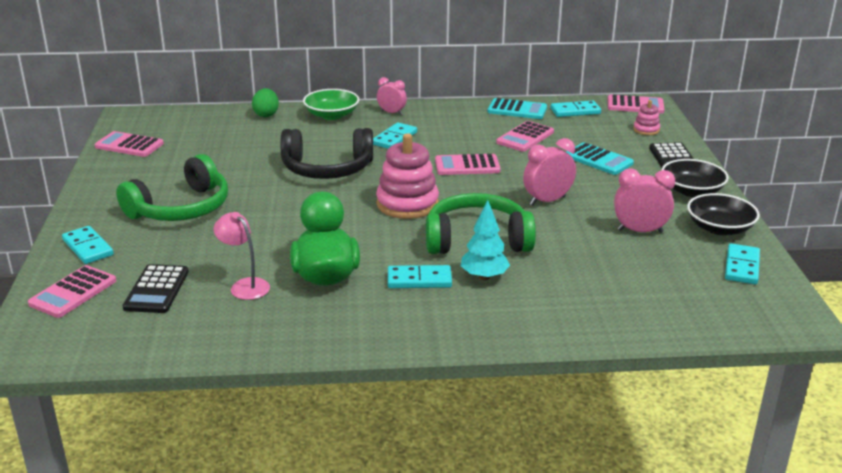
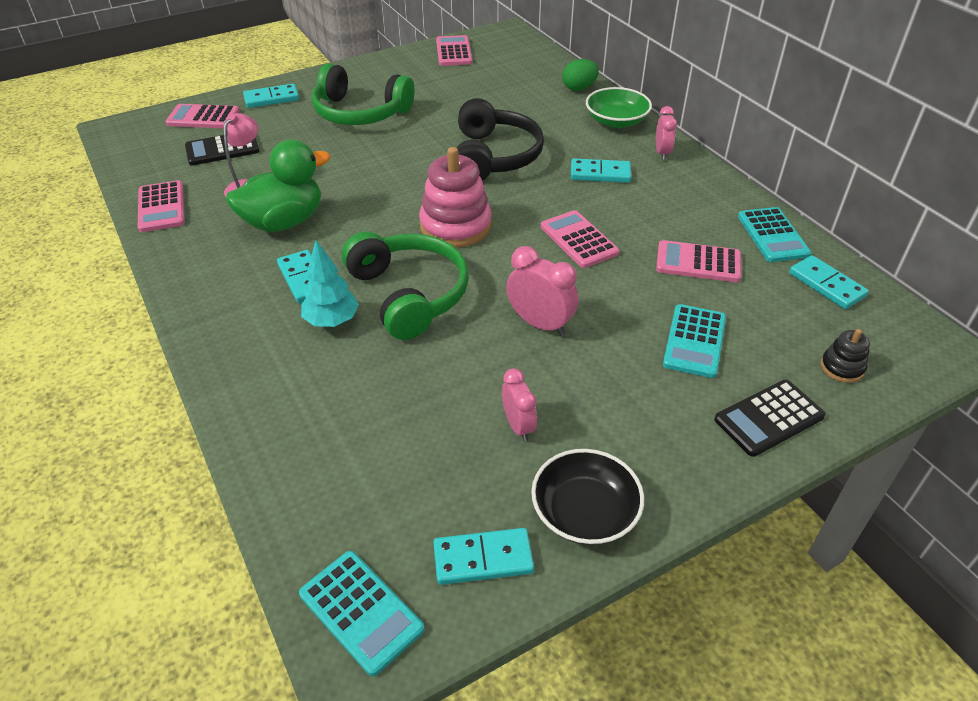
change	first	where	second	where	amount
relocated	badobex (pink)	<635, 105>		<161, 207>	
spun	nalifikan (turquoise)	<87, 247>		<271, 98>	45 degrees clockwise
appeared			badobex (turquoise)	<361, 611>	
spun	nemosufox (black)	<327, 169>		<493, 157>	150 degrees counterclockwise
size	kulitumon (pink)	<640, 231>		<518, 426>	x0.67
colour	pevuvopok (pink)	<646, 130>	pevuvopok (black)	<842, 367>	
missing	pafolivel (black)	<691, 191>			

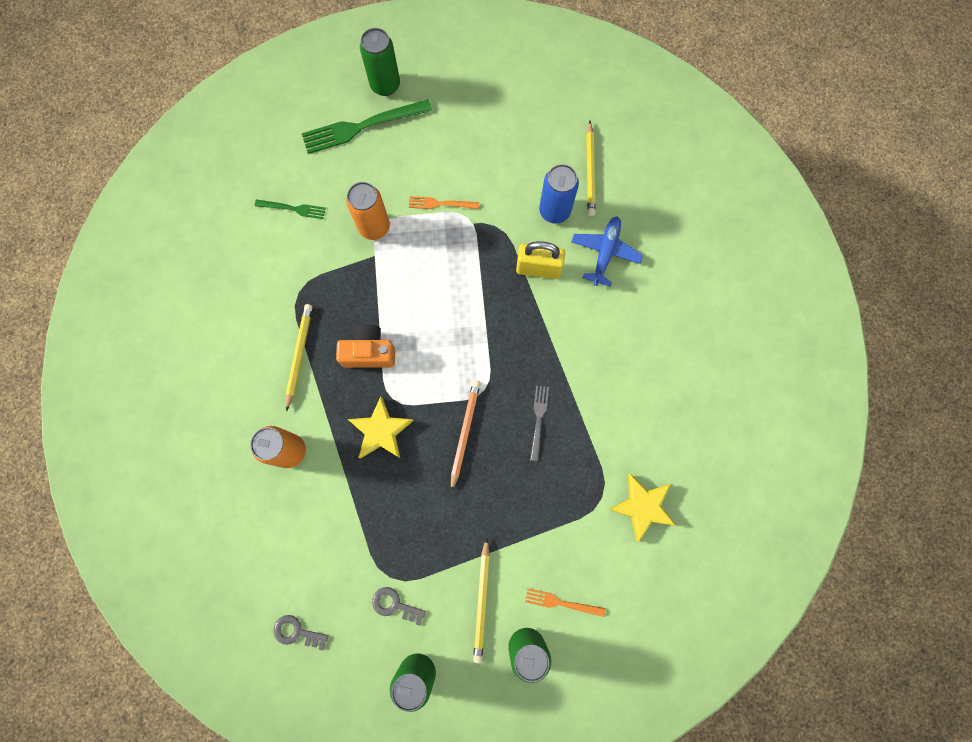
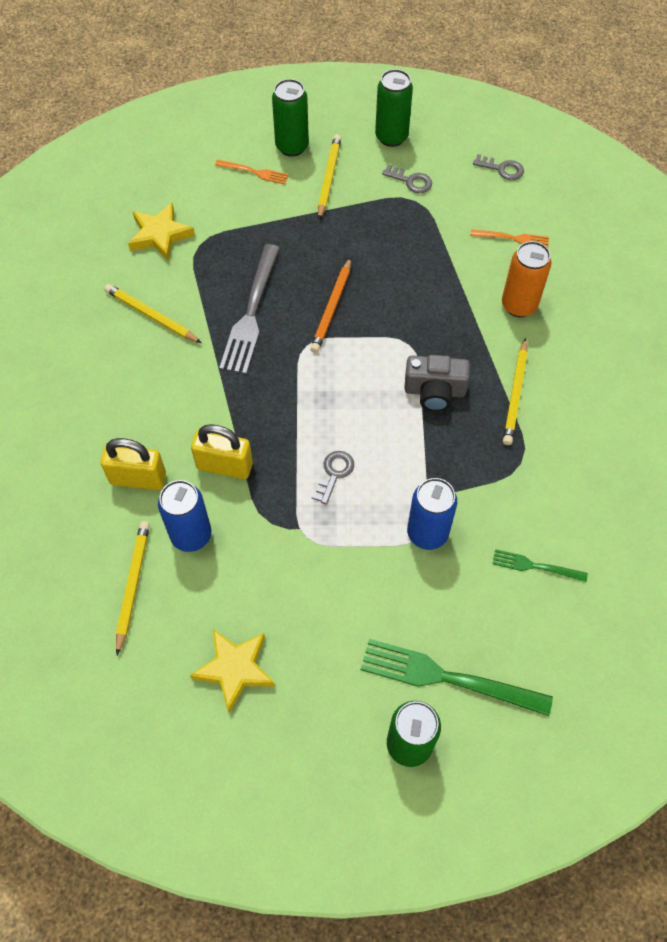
change	first	where	second	where	amount
exchanged	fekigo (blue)	<605, 252>	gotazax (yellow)	<138, 479>	
appeared			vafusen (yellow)	<151, 316>	
relocated	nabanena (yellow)	<381, 431>		<235, 669>	
size	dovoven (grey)	<538, 419>		<251, 314>	x1.92
appeared			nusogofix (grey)	<334, 473>	
spun	dovoven (green)	<361, 127>		<445, 677>	150 degrees counterclockwise
colour	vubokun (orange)	<369, 352>	vubokun (grey)	<434, 391>	
colour	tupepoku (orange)	<374, 227>	tupepoku (blue)	<427, 533>	
relocated	dovoven (orange)	<440, 204>		<513, 238>	

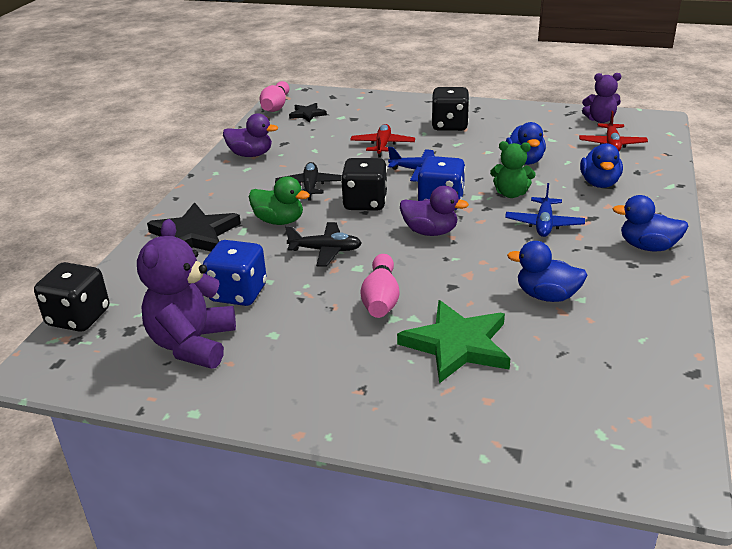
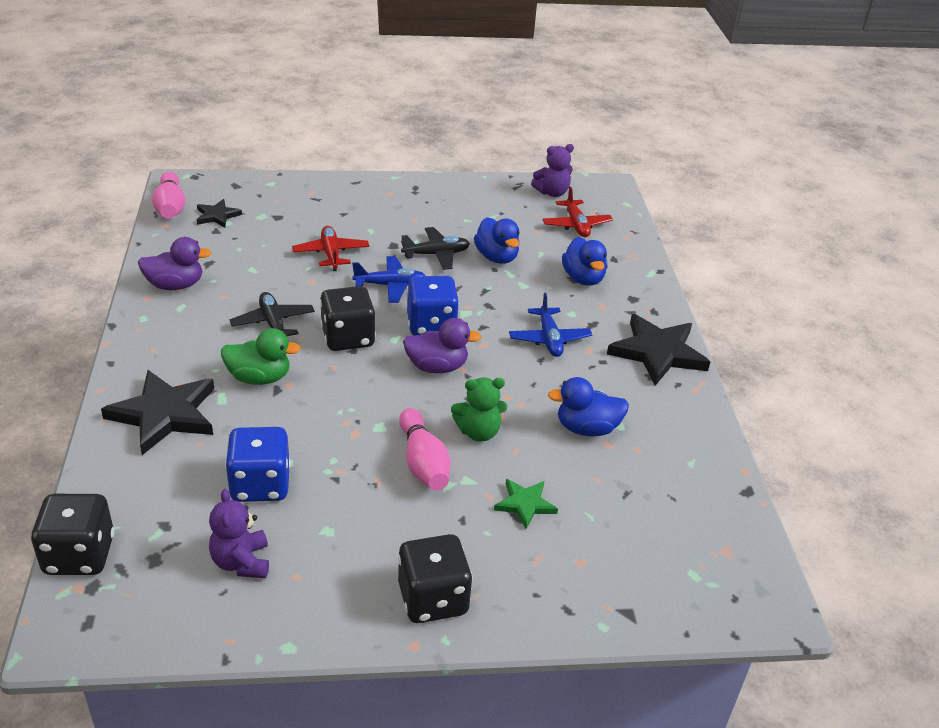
change	first	where	second	where	amount
size	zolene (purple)	<192, 344>		<241, 562>	x0.59
relocated	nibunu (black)	<449, 125>		<433, 599>	
relocated	fekigo (black)	<325, 250>		<436, 254>	
relocated	zolene (green)	<511, 194>		<478, 432>	
size	nabanena (green)	<457, 345>		<525, 504>	x0.53
exchanged	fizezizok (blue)	<647, 247>	nabanena (black)	<657, 352>	

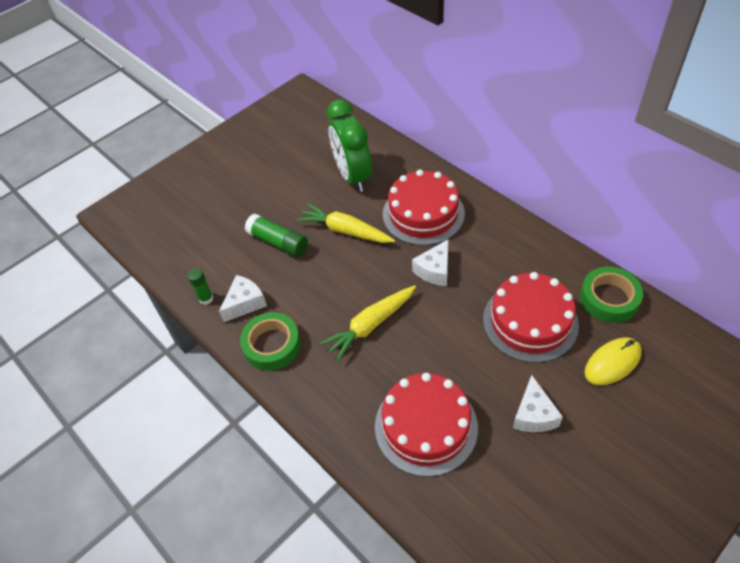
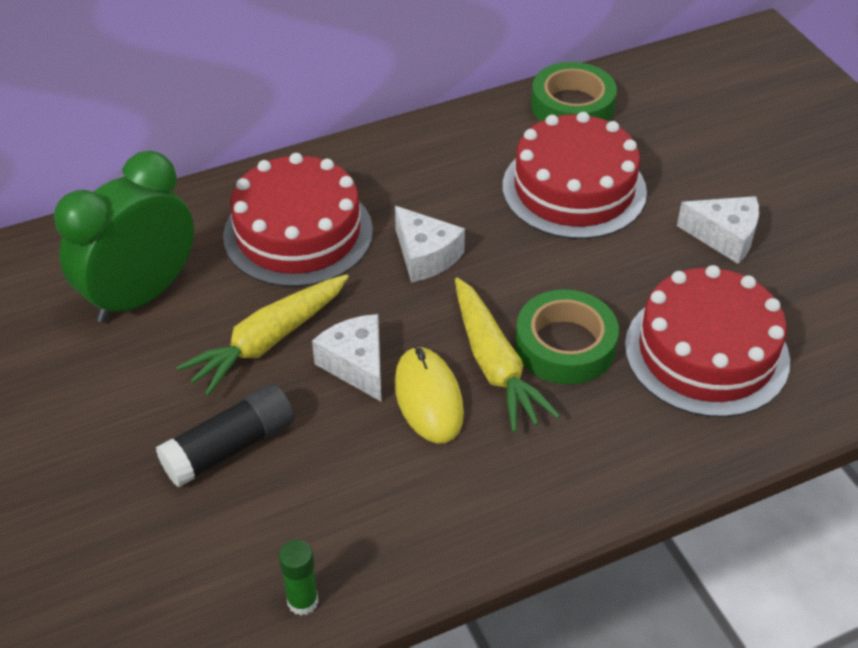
change	first	where	second	where	amount
spun	kulitumon (green)	<353, 176>		<141, 295>	135 degrees clockwise
colour	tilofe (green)	<278, 242>	tilofe (black)	<229, 447>	
relocated	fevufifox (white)	<245, 303>		<356, 364>	
relocated	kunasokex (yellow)	<612, 362>		<428, 398>	
relocated	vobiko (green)	<272, 345>		<565, 345>	

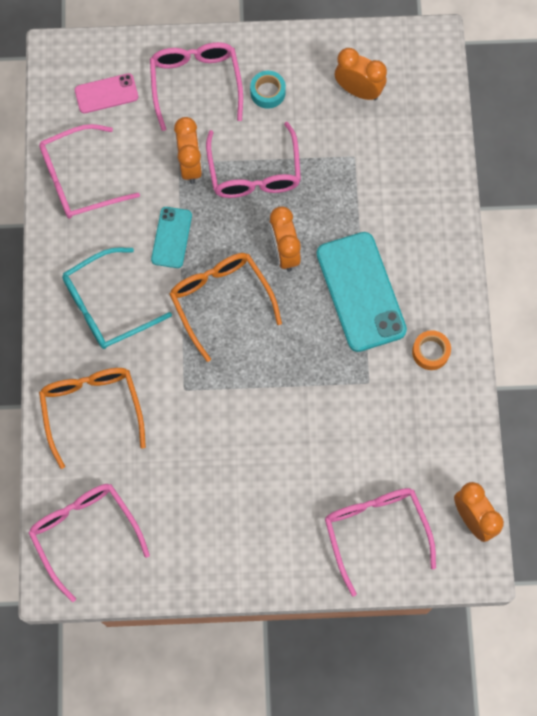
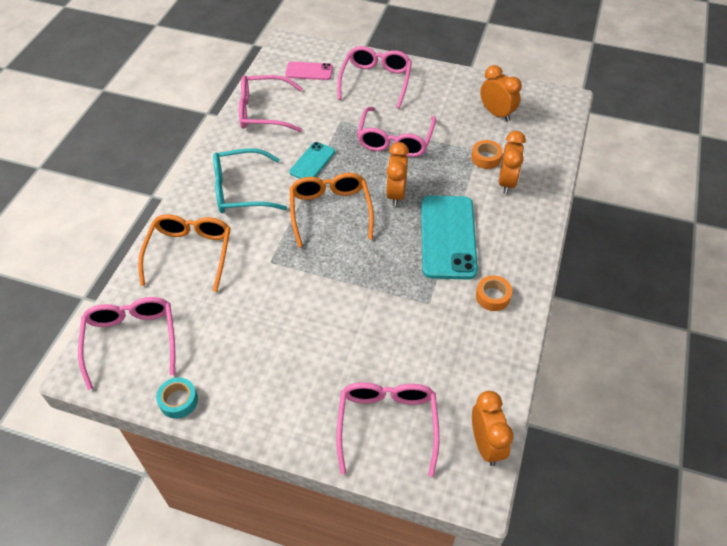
change	first	where	second	where	amount
relocated	vobiko (turquoise)	<267, 92>		<178, 401>	
appeared			vobiko (orange)	<486, 158>	
relocated	kulitumon (orange)	<190, 165>		<507, 182>	

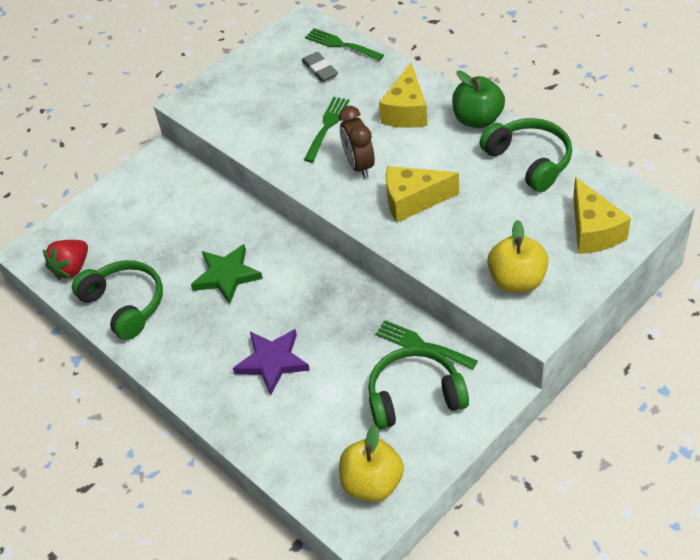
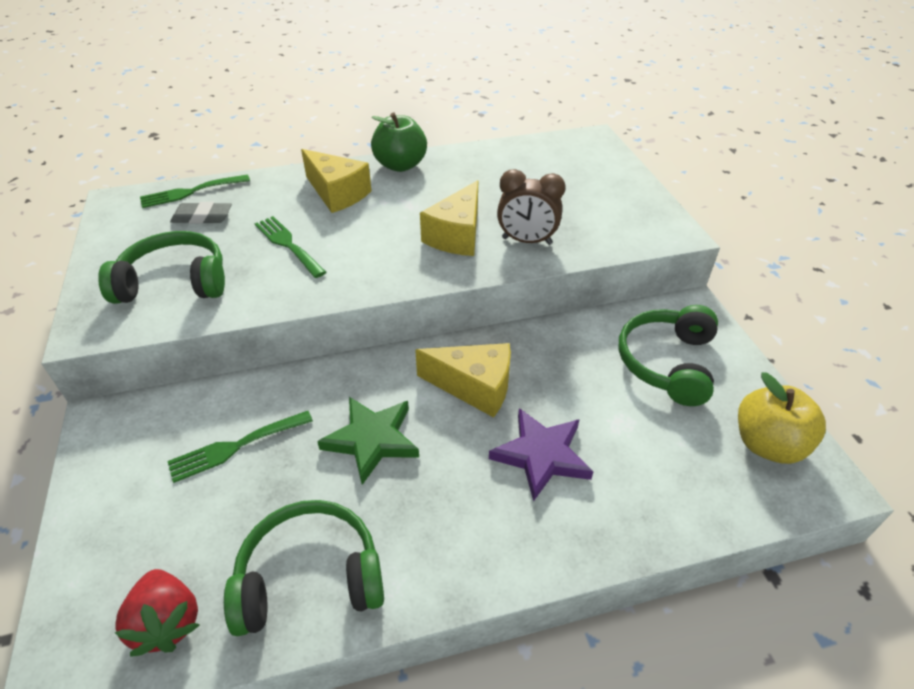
change	first	where	second	where	amount
relocated	nemosufox (green)	<529, 161>		<174, 282>	
relocated	dovoven (green)	<421, 344>		<235, 447>	
relocated	fevufifox (yellow)	<593, 231>		<474, 387>	
relocated	kulitumon (brown)	<359, 165>		<526, 241>	
missing	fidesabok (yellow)	<517, 280>			

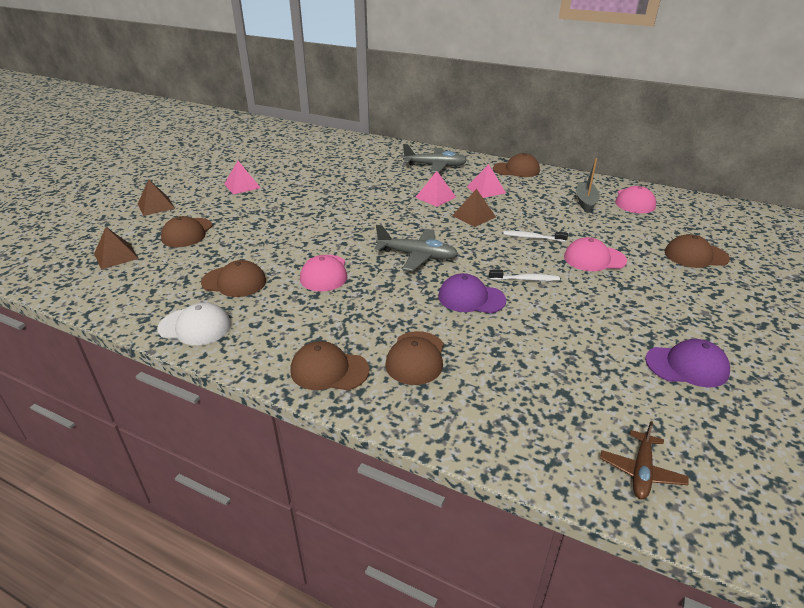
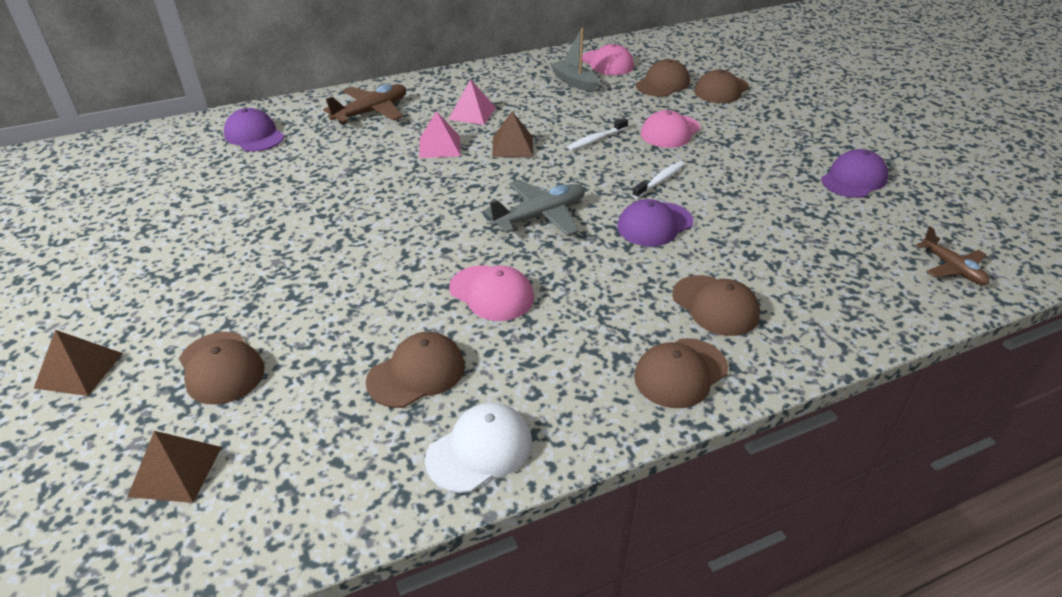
change	first	where	second	where	amount
appeared			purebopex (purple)	<254, 135>	
colour	fekigo (grey)	<435, 166>	fekigo (brown)	<372, 112>	
relocated	purebopex (brown)	<516, 170>		<663, 84>	
missing	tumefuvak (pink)	<242, 186>			

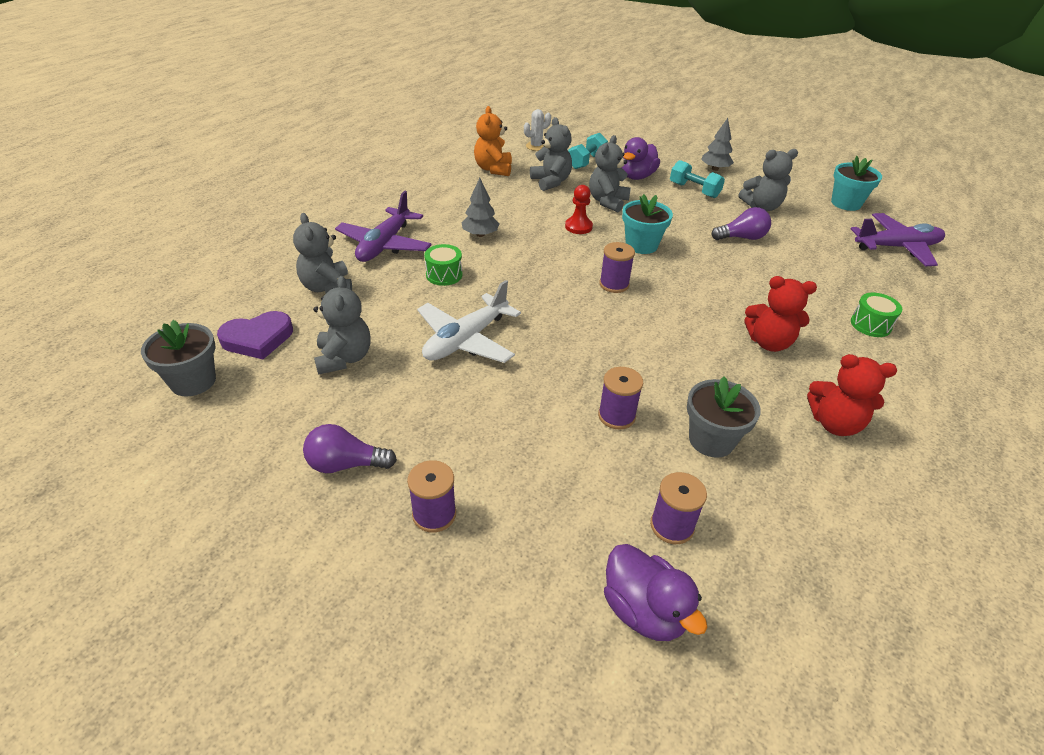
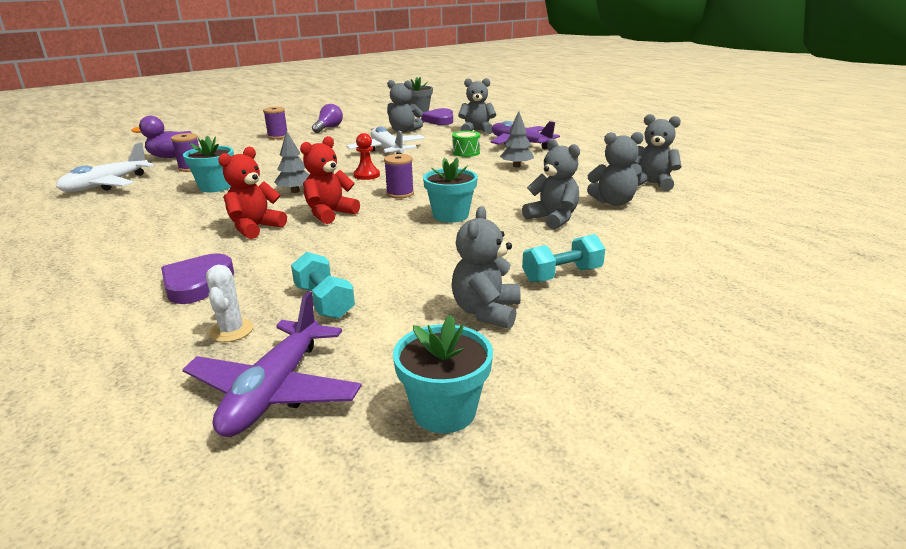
change	first	where	second	where	amount
appeared			fekigo (white)	<106, 185>	
exchanged	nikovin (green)	<870, 325>	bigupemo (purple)	<197, 283>	
colour	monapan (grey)	<711, 440>	monapan (turquoise)	<215, 187>	
relocated	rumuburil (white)	<536, 146>		<231, 331>	
relocated	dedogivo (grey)	<715, 169>		<295, 191>	
relocated	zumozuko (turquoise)	<586, 161>		<324, 302>	
relocated	zolene (red)	<834, 423>		<330, 214>	
relocated	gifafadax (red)	<578, 227>		<366, 175>	
colour	zolene (orange)	<493, 169>	zolene (grey)	<651, 184>	
missing	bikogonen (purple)	<616, 416>			
missing	fizezizok (purple)	<636, 176>			
missing	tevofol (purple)	<742, 238>			

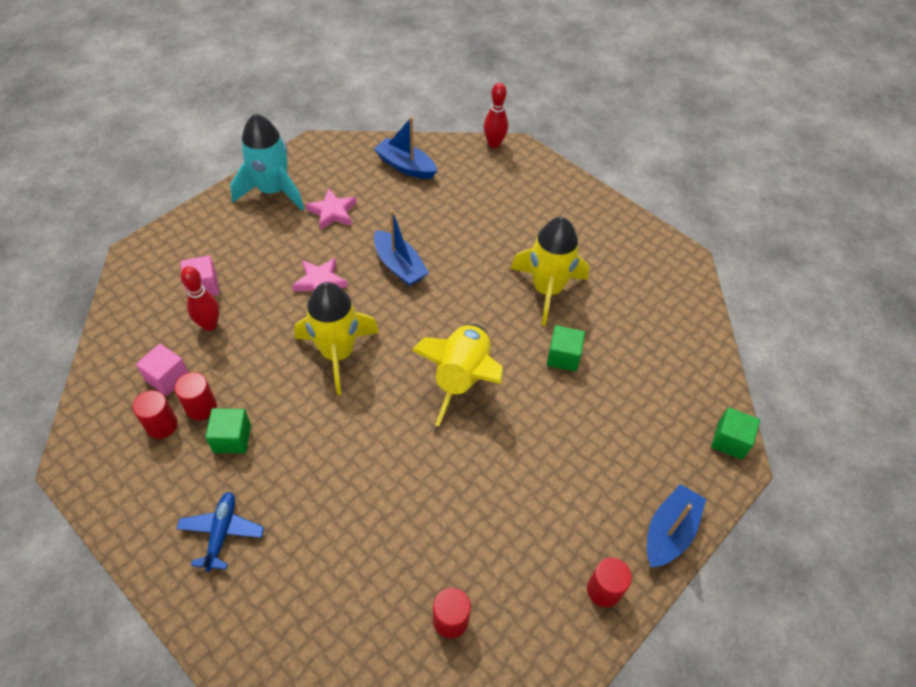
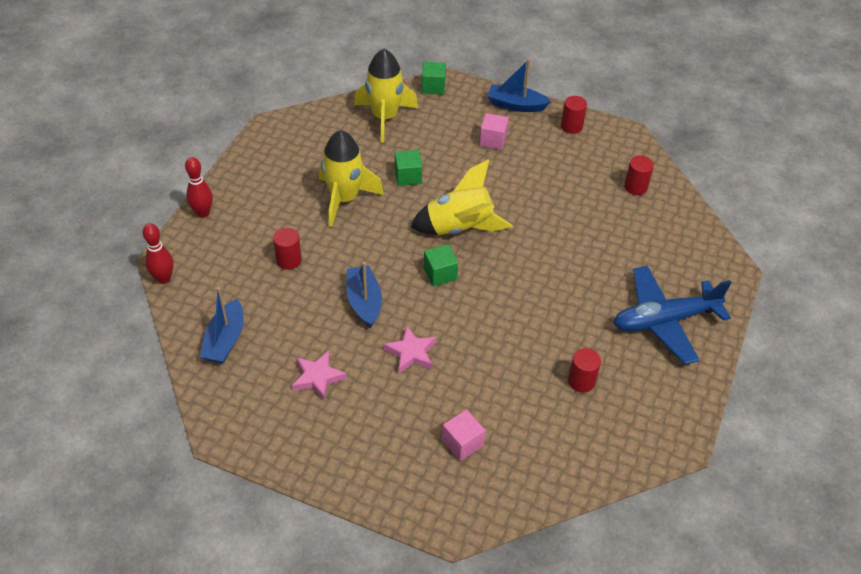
change	first	where	second	where	amount
relocated	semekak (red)	<209, 325>		<203, 213>	
relocated	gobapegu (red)	<162, 425>		<289, 260>	
spun	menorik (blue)	<399, 266>		<364, 302>	45 degrees counterclockwise
relocated	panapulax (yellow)	<337, 353>		<385, 117>	
relocated	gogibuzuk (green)	<232, 438>		<440, 274>	
relocated	gogibuzuk (pink)	<167, 378>		<493, 140>	
size	fekigo (blue)	<222, 533>		<664, 320>	x1.87
missing	panapulax (turquoise)	<273, 191>			

